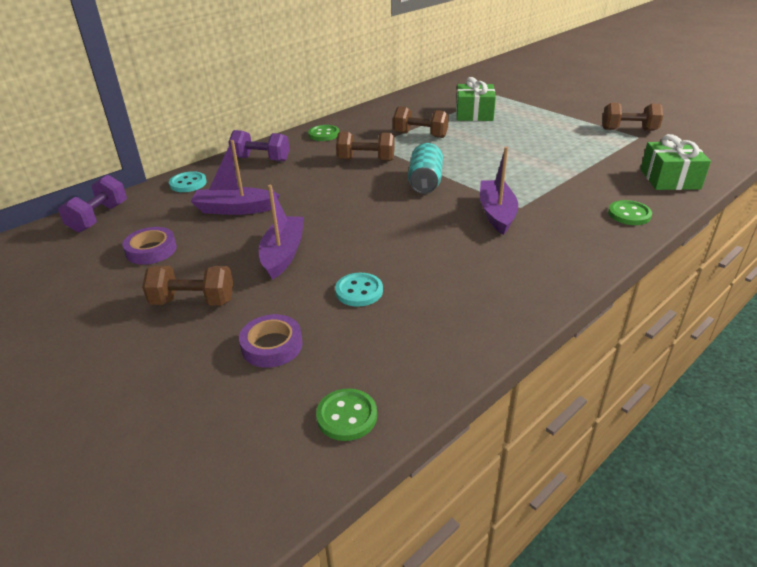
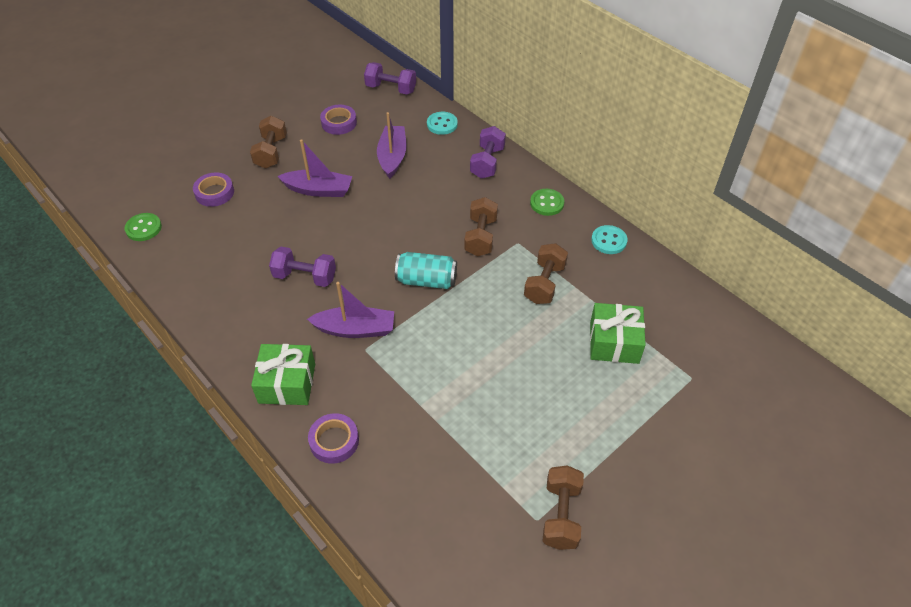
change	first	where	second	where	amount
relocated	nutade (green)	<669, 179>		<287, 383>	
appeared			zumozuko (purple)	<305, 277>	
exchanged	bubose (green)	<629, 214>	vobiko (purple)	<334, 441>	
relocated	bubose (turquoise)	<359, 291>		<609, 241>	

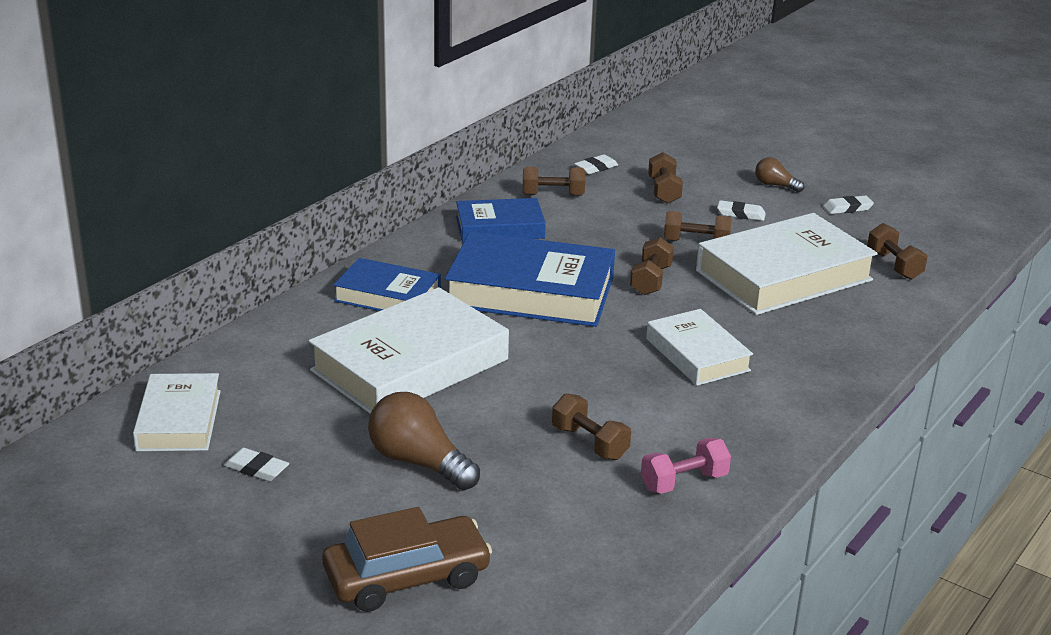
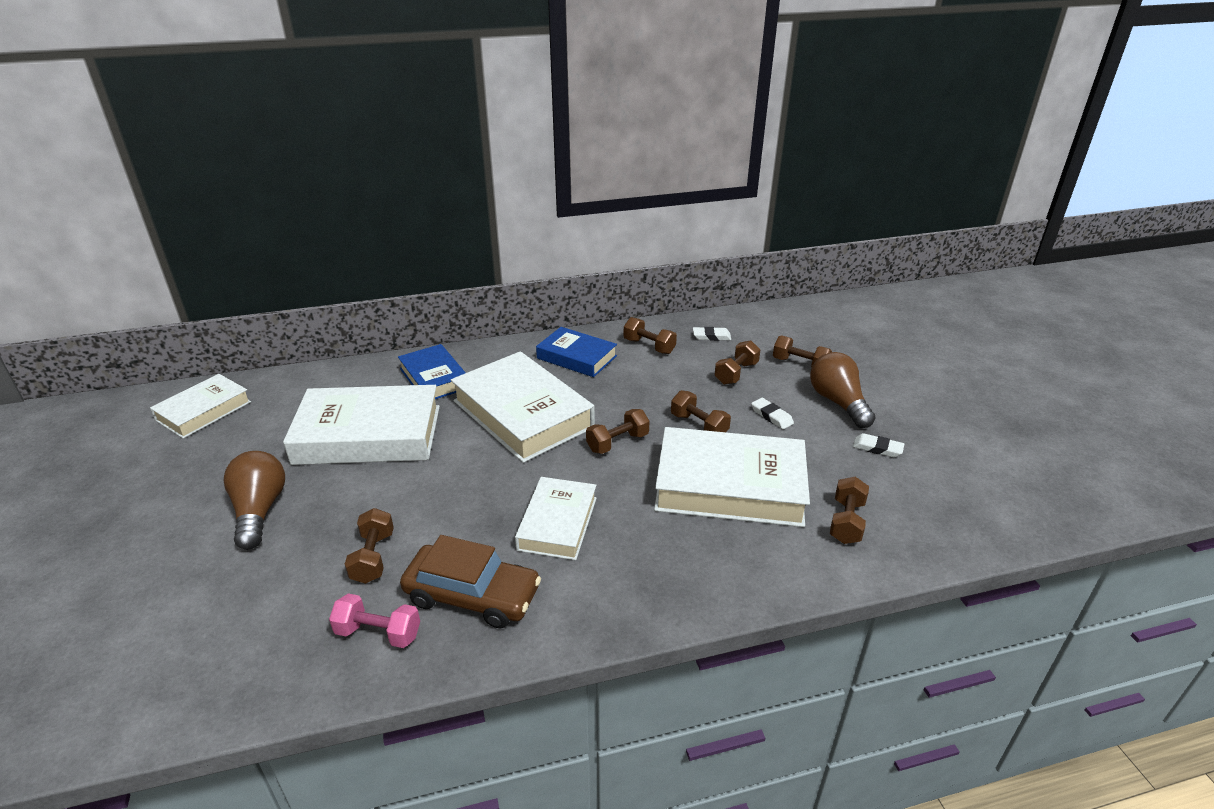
change	first	where	second	where	amount
relocated	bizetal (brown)	<407, 577>		<472, 595>	
colour	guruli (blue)	<530, 291>	guruli (white)	<522, 414>	
appeared			zumozuko (brown)	<800, 364>	
size	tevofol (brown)	<775, 185>		<838, 402>	x1.81
missing	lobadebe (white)	<256, 468>			

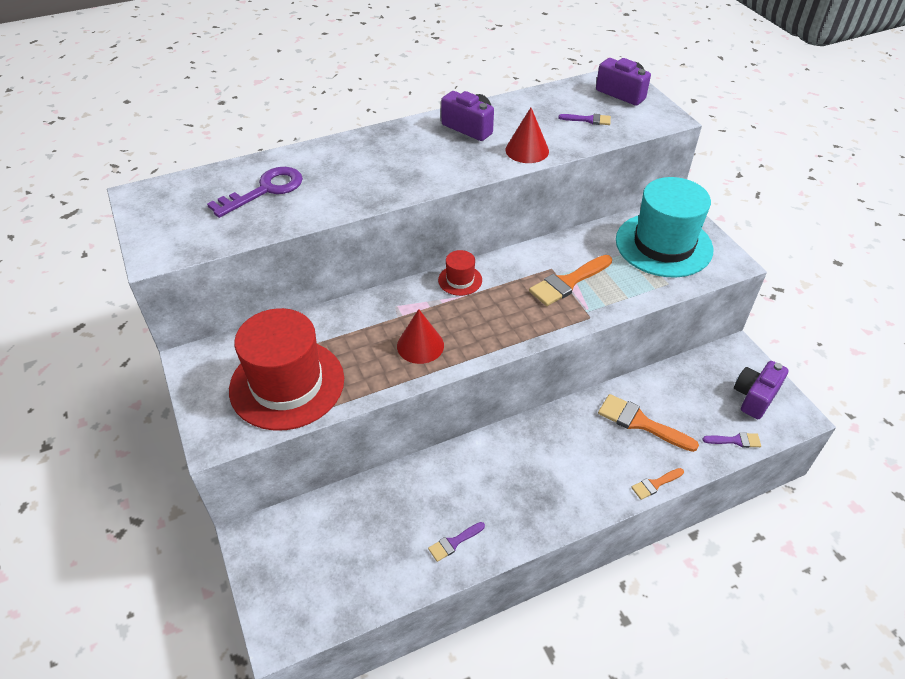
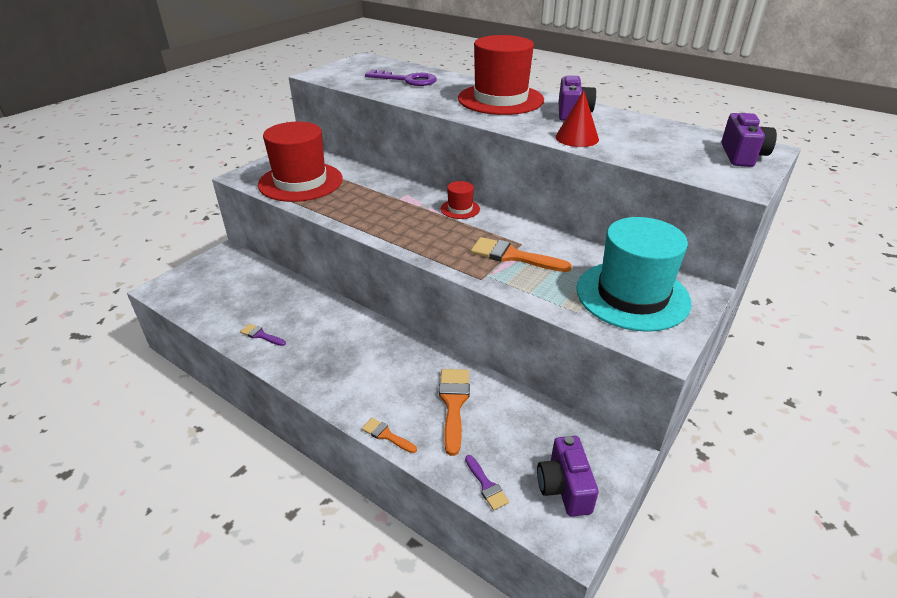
change	first	where	second	where	amount
appeared			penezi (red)	<500, 99>	
spun	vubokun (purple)	<754, 397>		<564, 487>	105 degrees counterclockwise
missing	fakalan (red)	<420, 345>			
missing	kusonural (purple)	<588, 120>			

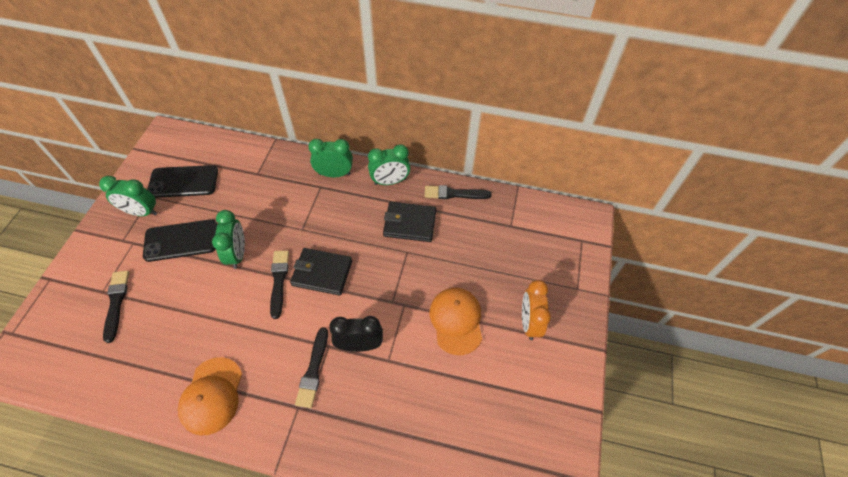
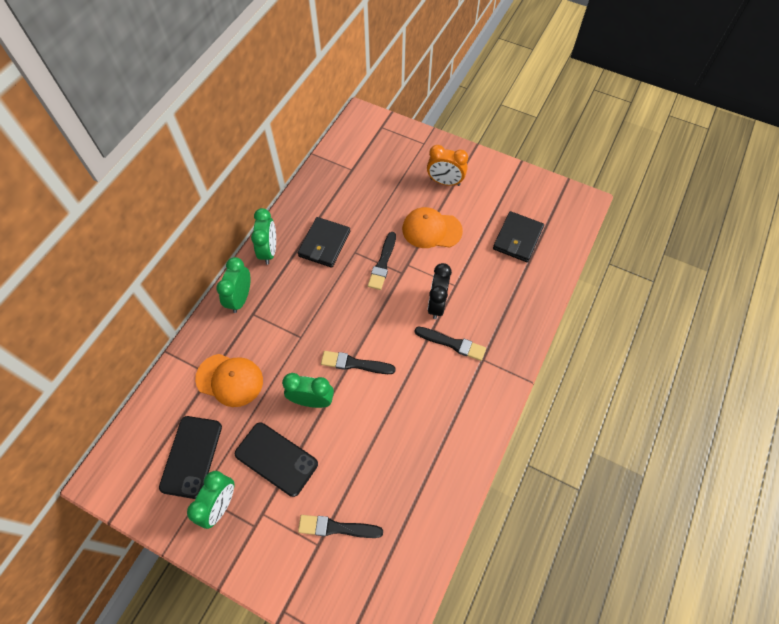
change	first	where	second	where	amount
relocated	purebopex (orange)	<212, 395>		<230, 380>	
spun	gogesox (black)	<181, 240>		<276, 459>	60 degrees counterclockwise
relocated	kusonural (black)	<454, 194>		<383, 263>	
relocated	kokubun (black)	<322, 273>		<517, 238>	

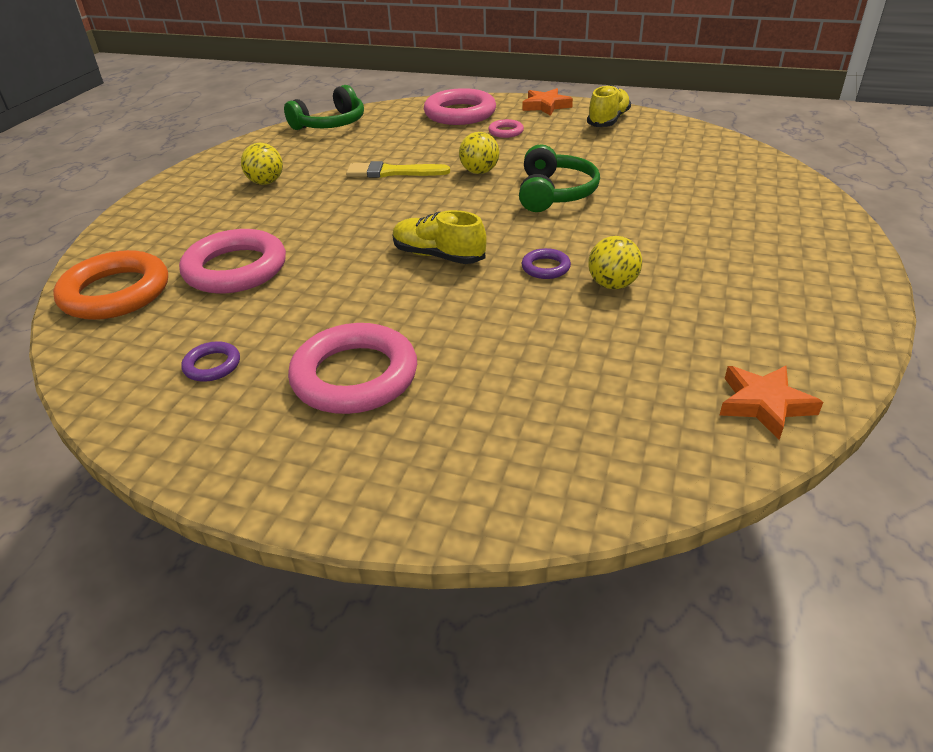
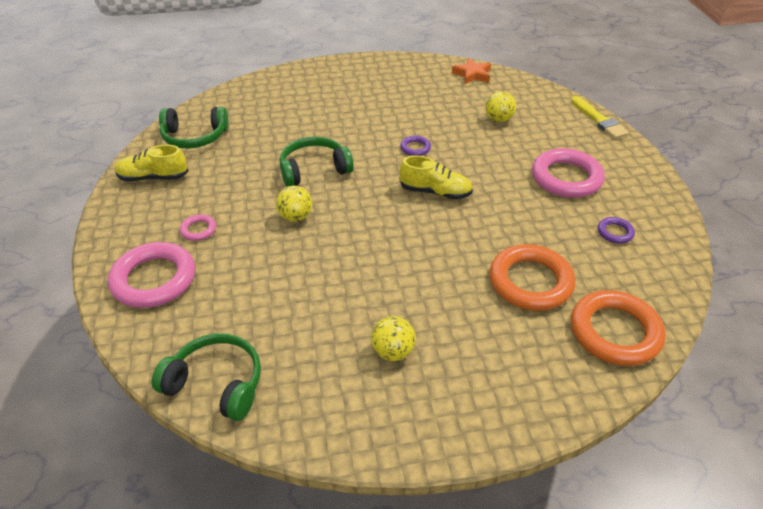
change	first	where	second	where	amount
appeared			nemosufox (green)	<194, 137>	
spun	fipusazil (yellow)	<438, 256>		<435, 192>	75 degrees counterclockwise
relocated	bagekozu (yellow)	<612, 285>		<498, 119>	
colour	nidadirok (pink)	<235, 269>	nidadirok (orange)	<530, 282>	
relocated	kusonural (yellow)	<392, 172>		<599, 120>	
missing	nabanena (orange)	<546, 106>			

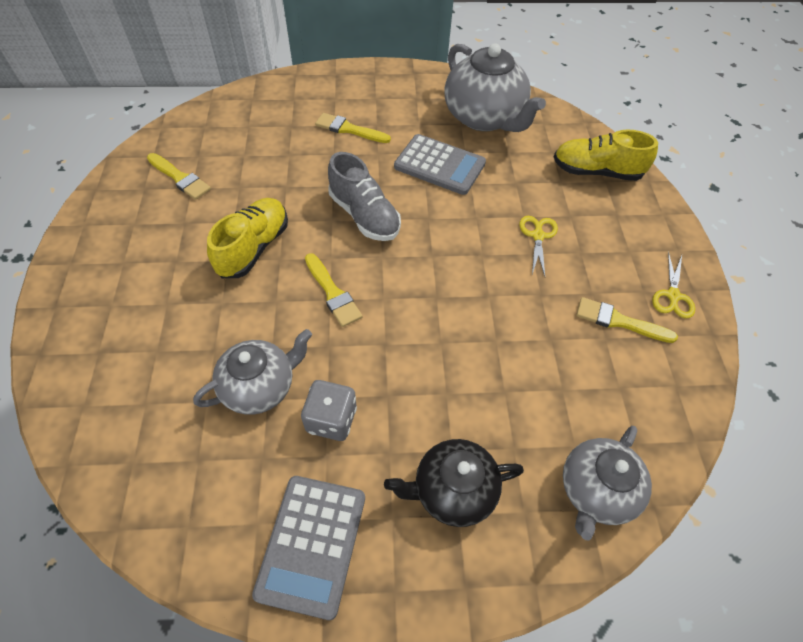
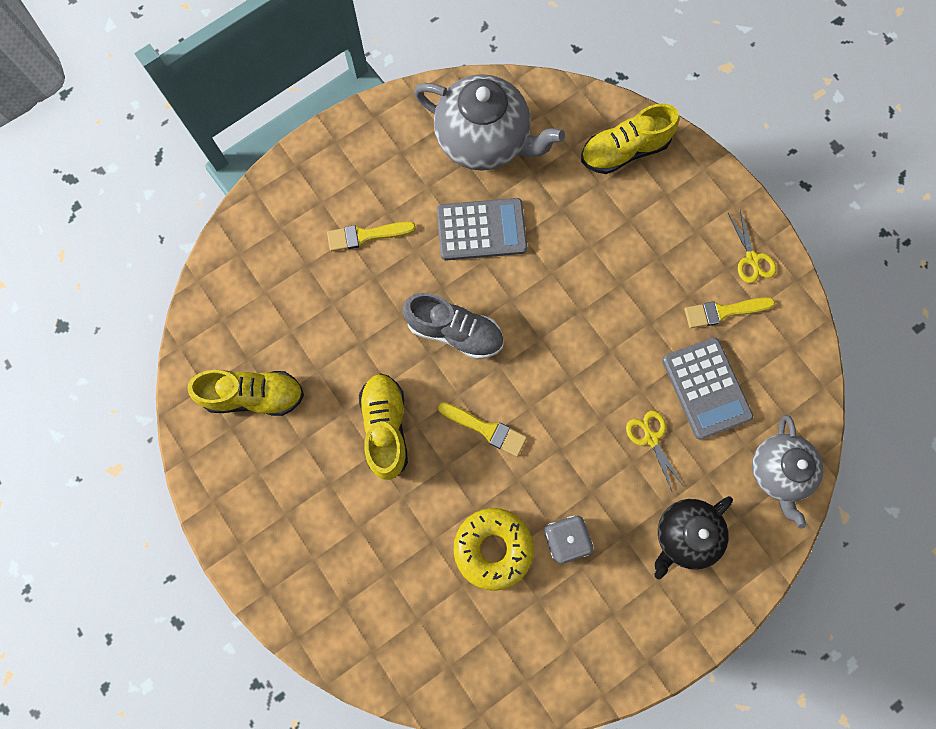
change	first	where	second	where	amount
exchanged	kusonural (yellow)	<180, 178>	fipusazil (yellow)	<254, 396>	
exchanged	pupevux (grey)	<260, 386>	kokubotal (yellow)	<493, 548>	
relocated	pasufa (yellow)	<538, 235>		<651, 438>	
relocated	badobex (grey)	<312, 544>		<706, 388>	

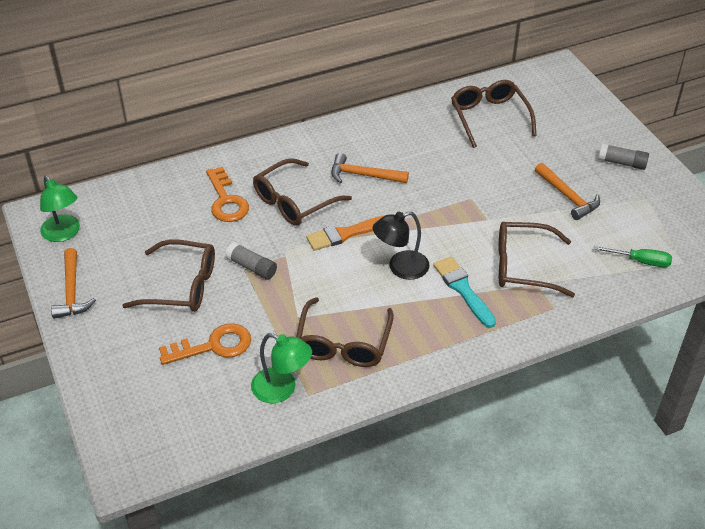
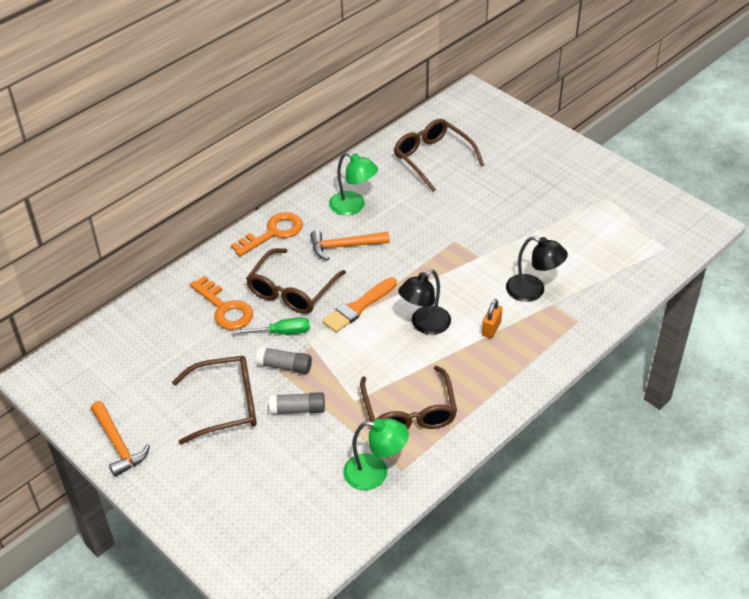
change	first	where	second	where	amount
relocated	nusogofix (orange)	<213, 346>		<273, 233>	
relocated	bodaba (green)	<641, 261>		<282, 332>	
relocated	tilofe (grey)	<622, 163>		<298, 409>	
relocated	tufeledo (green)	<64, 234>		<353, 206>	
exchanged	kusonural (turquoise)	<463, 290>	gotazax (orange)	<491, 329>	
exchanged	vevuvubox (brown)	<523, 266>	tufeledo (black)	<533, 291>	
missing	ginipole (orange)	<567, 196>			

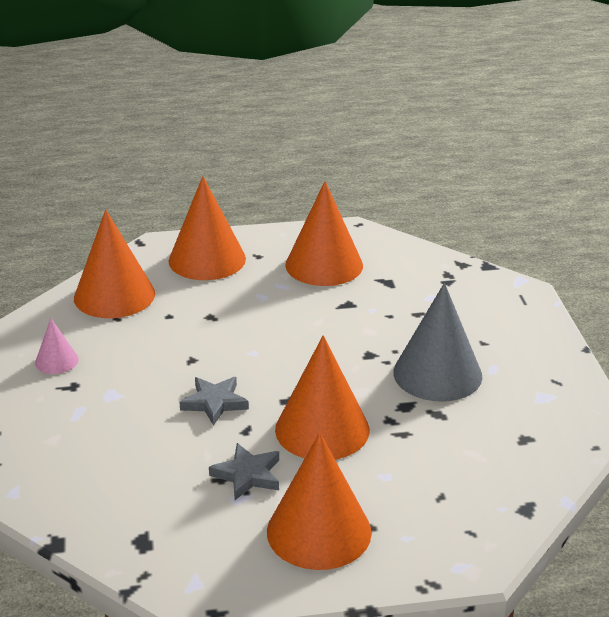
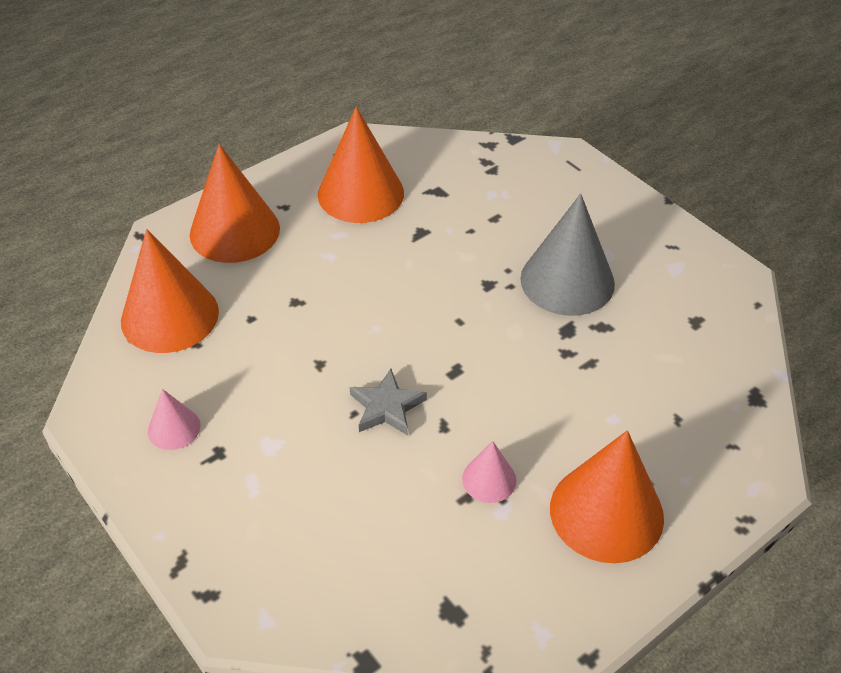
change	first	where	second	where	amount
exchanged	nabanena (grey)	<247, 475>	fakalan (pink)	<489, 479>	
missing	fakalan (orange)	<322, 429>			

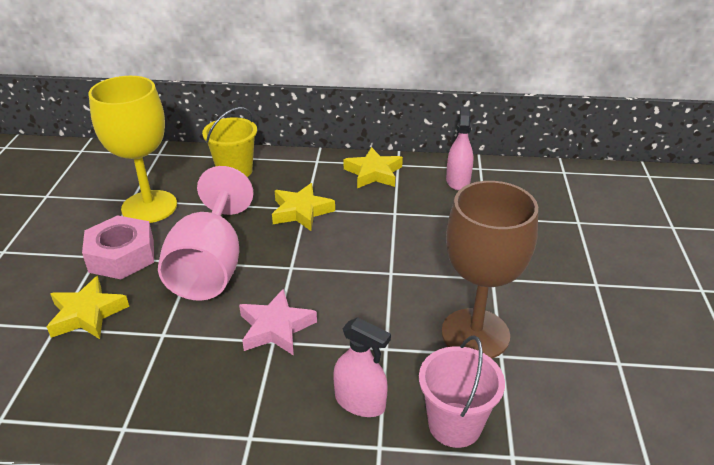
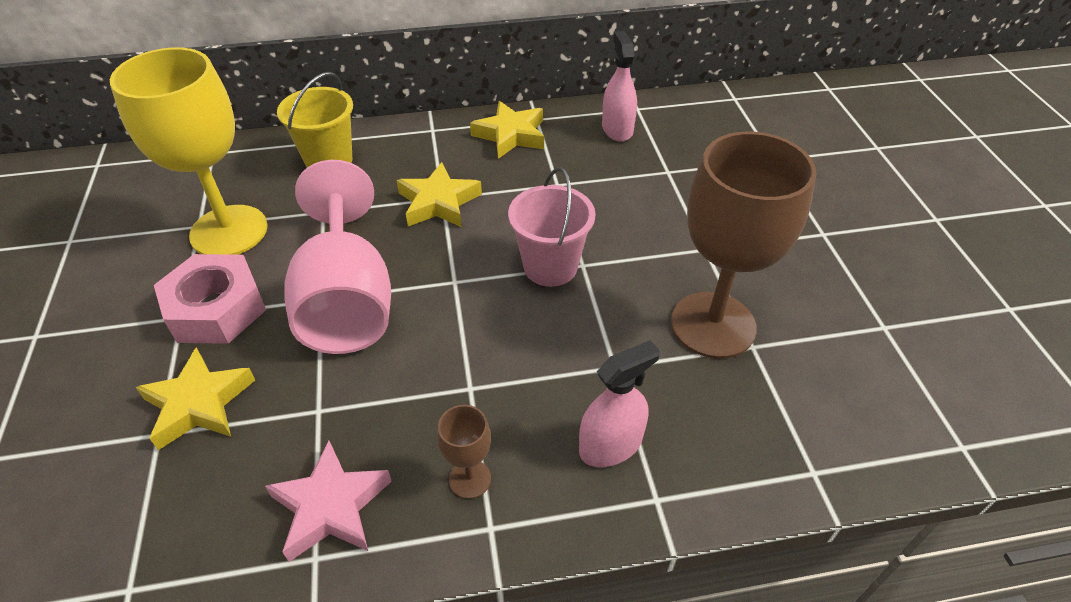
change	first	where	second	where	amount
relocated	nabanena (pink)	<275, 328>		<330, 506>	
appeared			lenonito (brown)	<470, 479>	
relocated	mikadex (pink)	<454, 424>		<550, 267>	
spun	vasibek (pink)	<360, 402>		<610, 445>	45 degrees counterclockwise

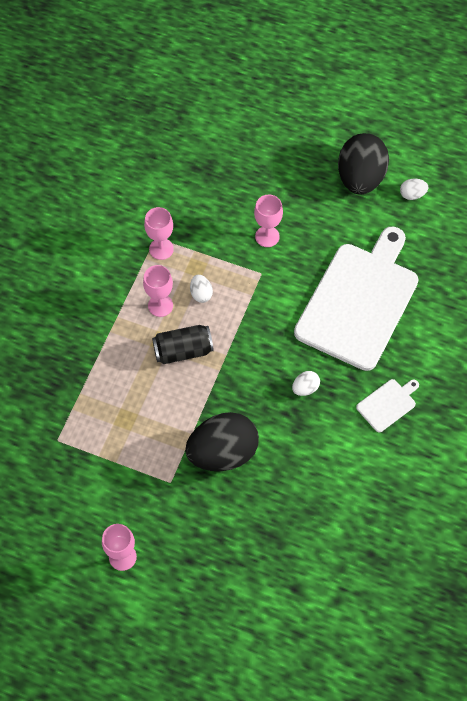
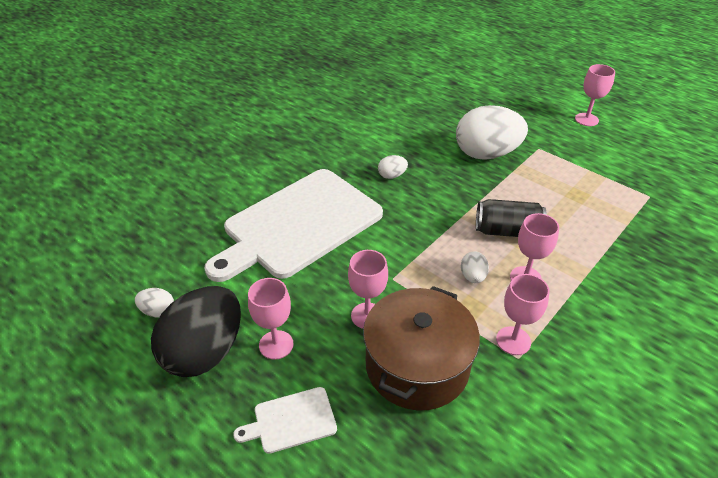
change	first	where	second	where	amount
relocated	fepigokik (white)	<387, 404>		<291, 420>	
appeared			lenonito (pink)	<276, 345>	
appeared			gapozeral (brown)	<417, 365>	
colour	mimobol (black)	<223, 453>	mimobol (white)	<486, 154>	

